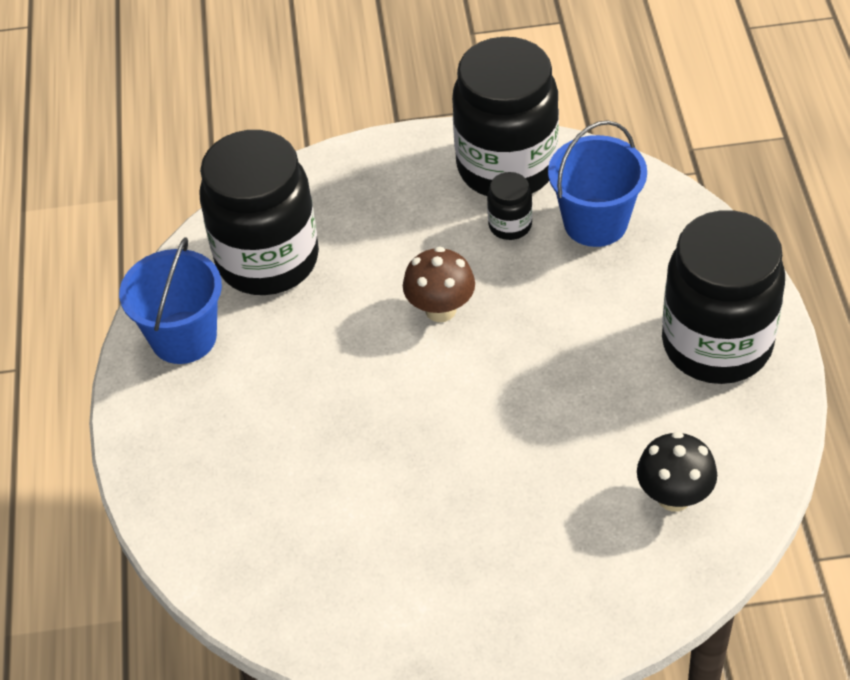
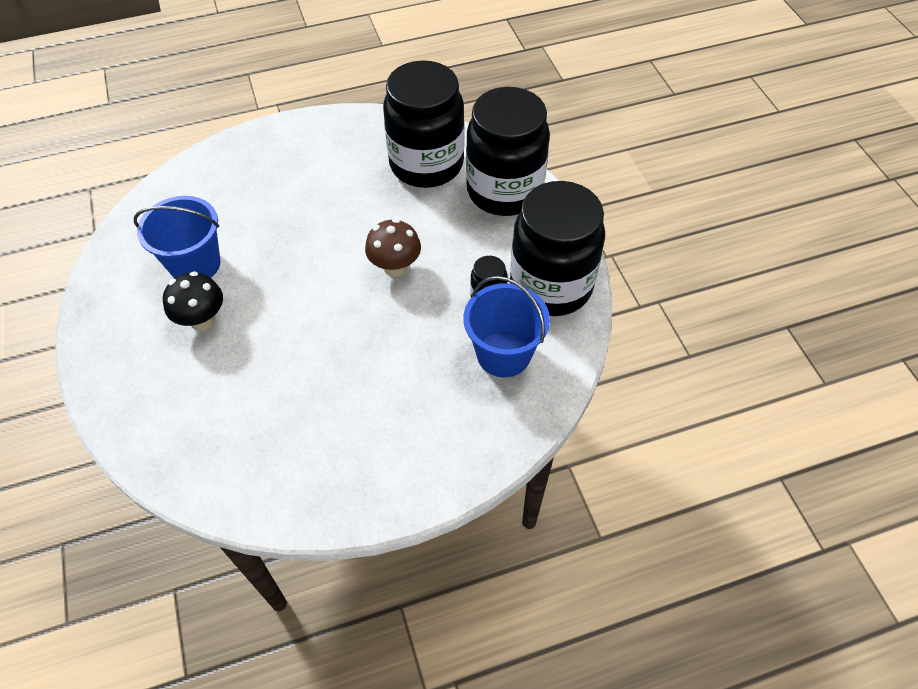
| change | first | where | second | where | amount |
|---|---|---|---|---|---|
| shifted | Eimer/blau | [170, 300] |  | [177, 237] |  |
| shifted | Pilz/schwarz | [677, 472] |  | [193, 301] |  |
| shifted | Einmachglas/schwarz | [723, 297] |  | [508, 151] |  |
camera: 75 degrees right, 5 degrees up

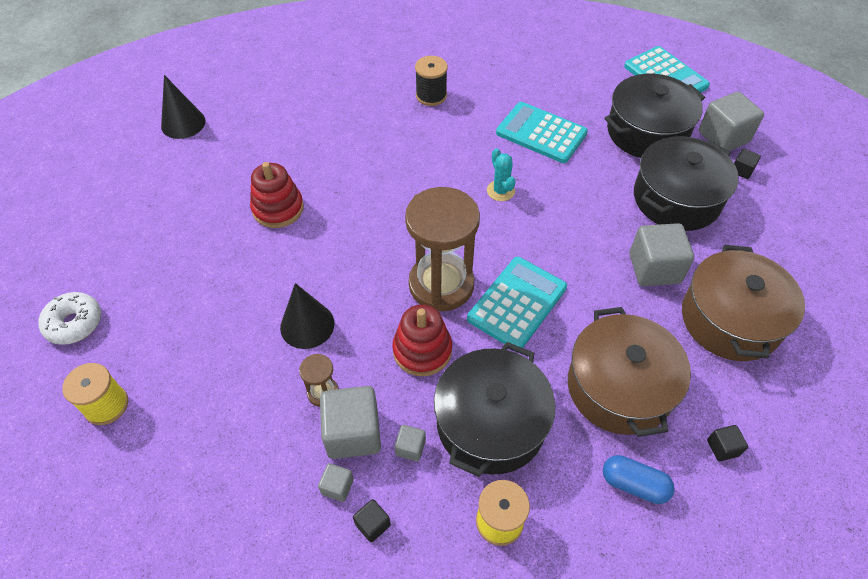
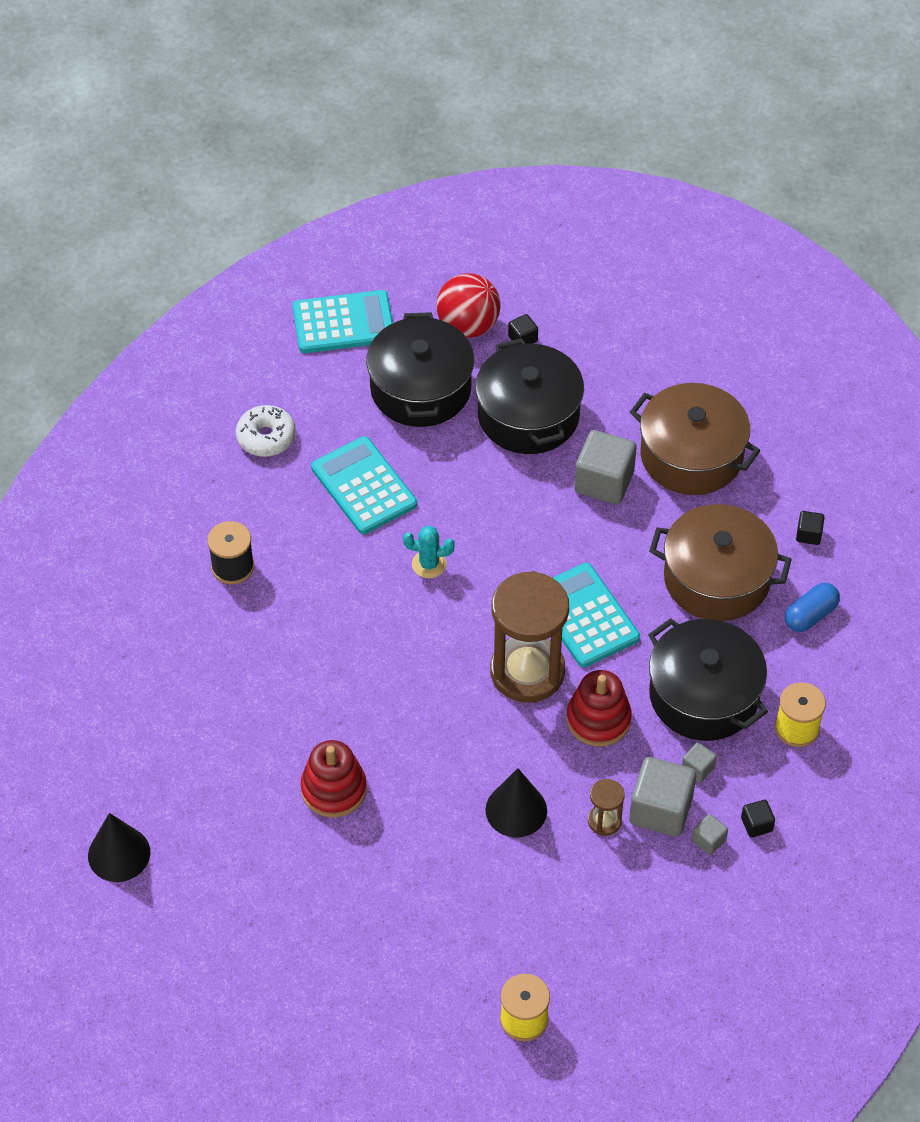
| change | first | where | second | where | amount |
|---|---|---|---|---|---|
| shifted | Donut/weiß | [69, 318] |  | [266, 431] |  |
| rotated | Taschenrechner/türkis | [542, 132] |  | [364, 485] | 90 degrees clockwise |
| swapped | Kubus/grau | [731, 121] | Ball/rot | [468, 305] |  |
camera: 65 degrees left, 0 degrees up

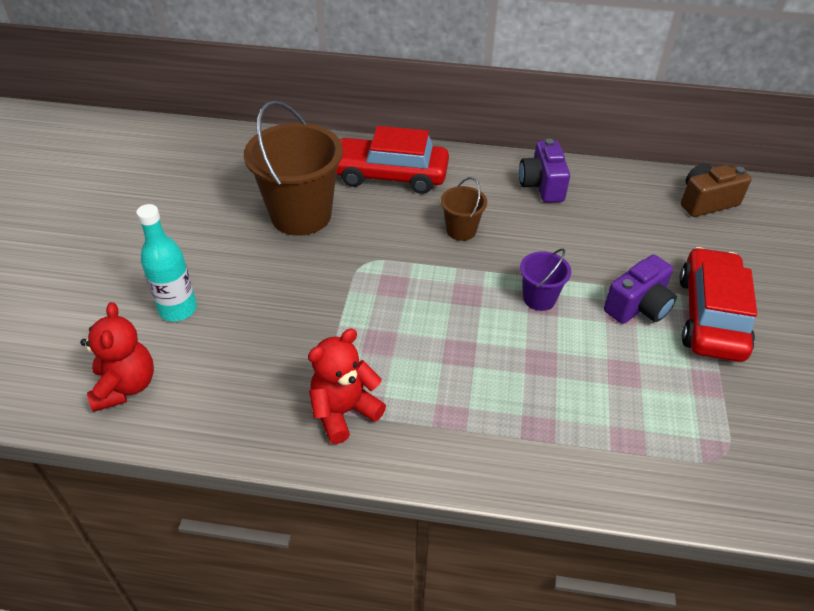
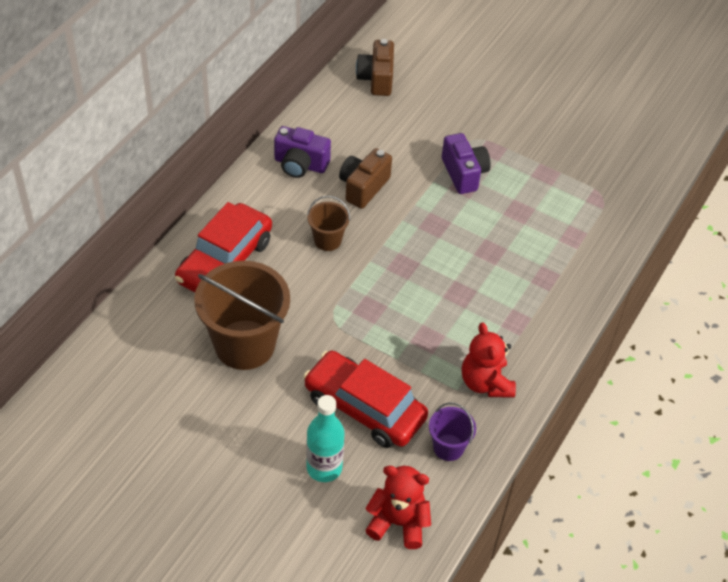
| change | first | where | second | where | amount |
|---|---|---|---|---|---|
| shifted | Auto/rot | [718, 304] |  | [365, 399] |  |
| new |  |  | Kamera/braun | [365, 178] |  |
| shifted | Eimer/lila | [545, 279] |  | [452, 431] |  |
camera: 70 degrees left, 5 degrees up

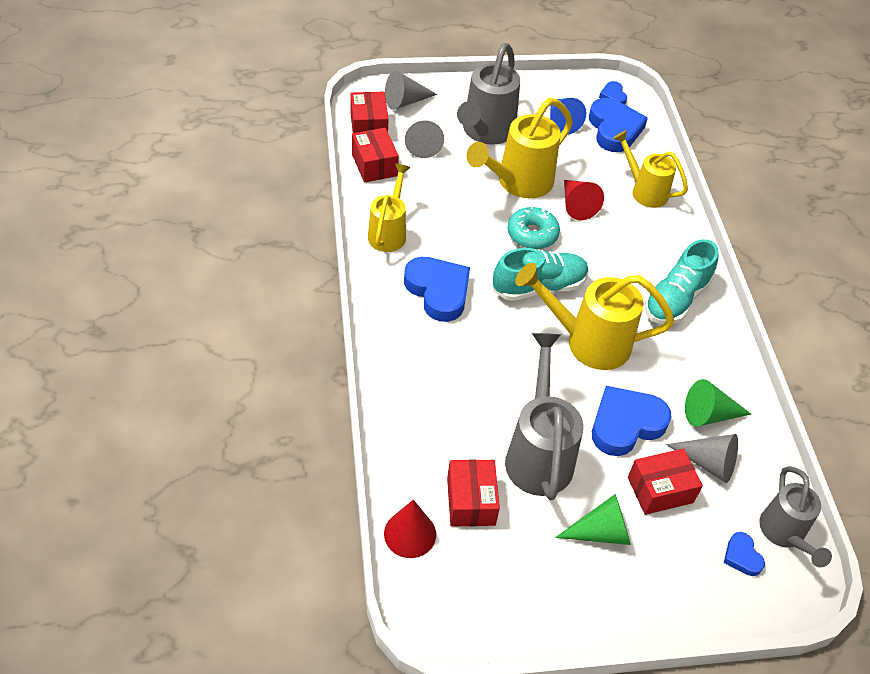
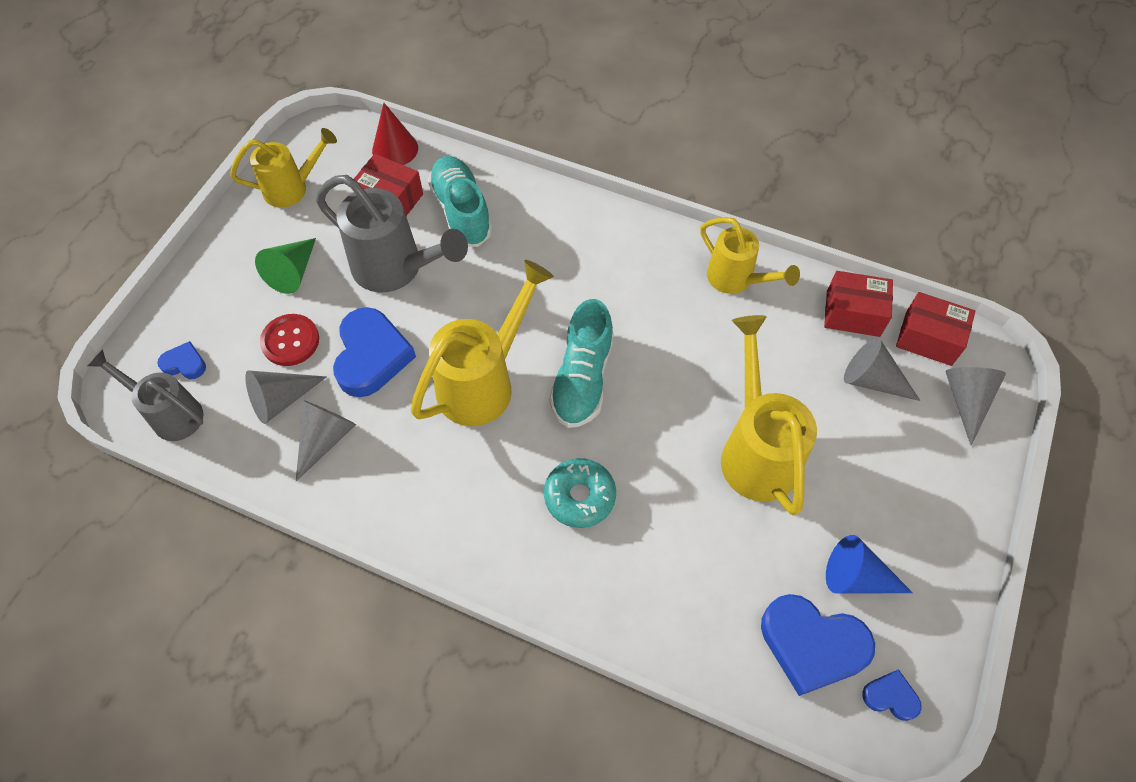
| change | first | where | second | where | amount |
|---|---|---|---|---|---|
| shifted | Gießkanne/gelb | [650, 169] |  | [283, 168] |  |
| swapped | Schachtel/rot | [665, 481] | Knopf/rot | [289, 340] |  |
| repainted | Kegel/grün | [718, 403] | Kegel/grau | [326, 441] |  |
| shifted | Schuh/türkis | [682, 281] |  | [460, 201] |  |
| shifted | Donut/türkis | [533, 227] |  | [580, 493] |  |
| gone | Herz/blau | [437, 289] |  |  |  |
| gone | Gießkanne/grau | [488, 94] |  |  |  |
| gone | Kegel/rot | [584, 200] |  |  |  |
camera: 125 degrees right, 10 degrees up

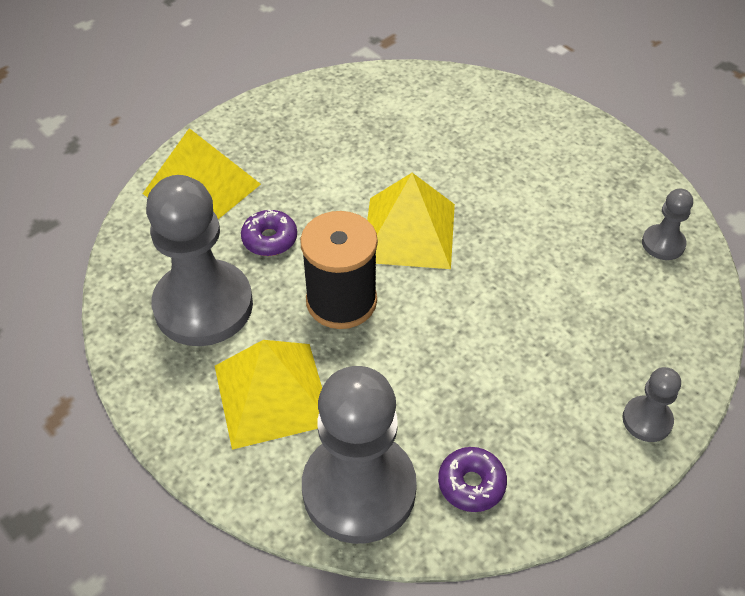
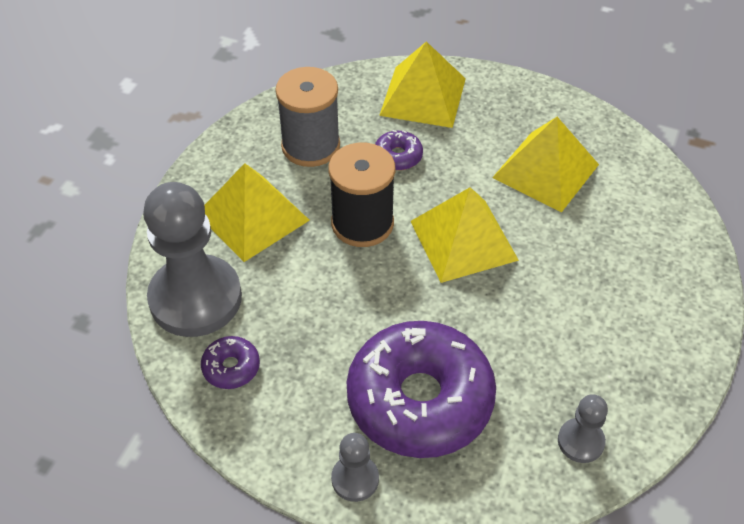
| change | first | where | second | where | amount |
|---|---|---|---|---|---|
| swapped | Bauer/grau | [199, 260] | Garnrolle/grau | [307, 117] |  |
| new |  |  | Donut/lila | [421, 389] |  |
| new |  |  | Pyramide/gelb | [545, 165] |  |
camera: 65 degrees right, 0 degrees up

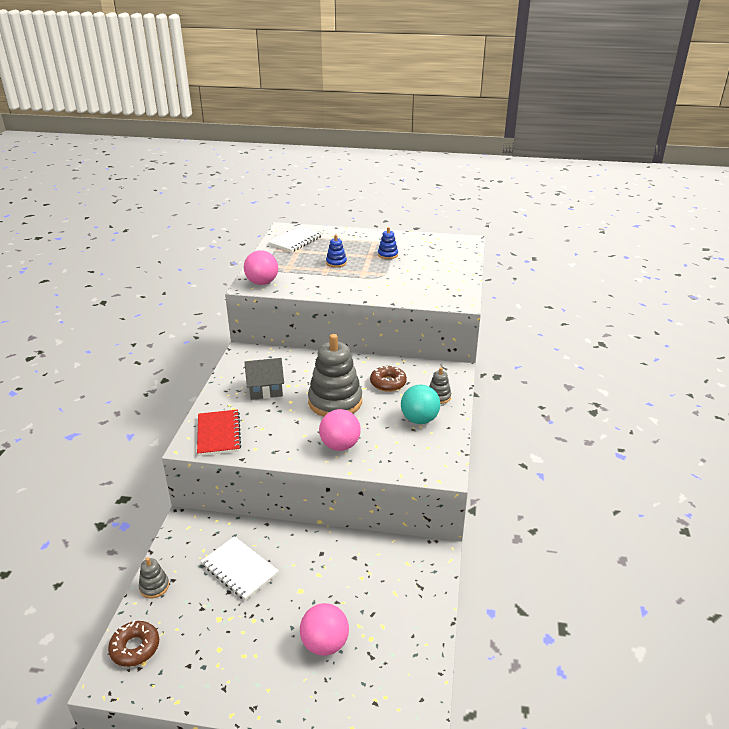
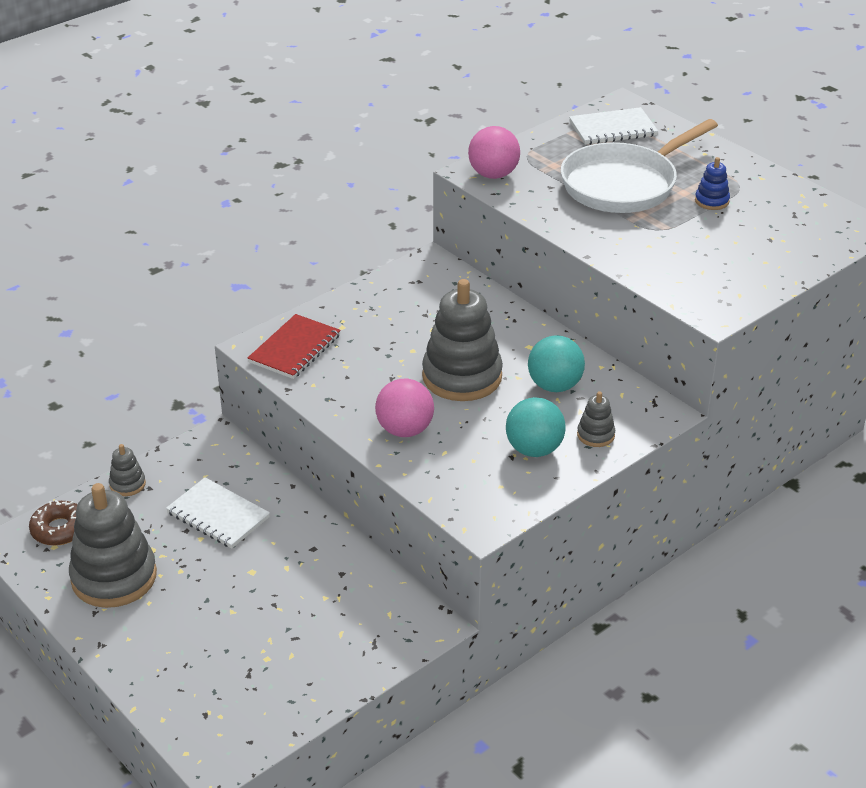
| change | first | where | second | where | amount |
|---|---|---|---|---|---|
| new |  |  | Stapelspielzeug/grau | [113, 545] |  |
| rotated | Notizbuch/weiß | [240, 568] |  | [218, 513] | 45 degrees counterclockwise |
| swapped | Donut/braun | [388, 379] | Ball/türkis | [556, 363] |  |
| swapped | Stapelspielzeug/blau | [336, 251] | Pfanne/weiß | [639, 166] |  |
| gone | Haus/grau | [264, 379] |  |  |  |
| gone | Ball/rosa | [324, 629] |  |  |  |
camera: 40 degrees right, 5 degrees up

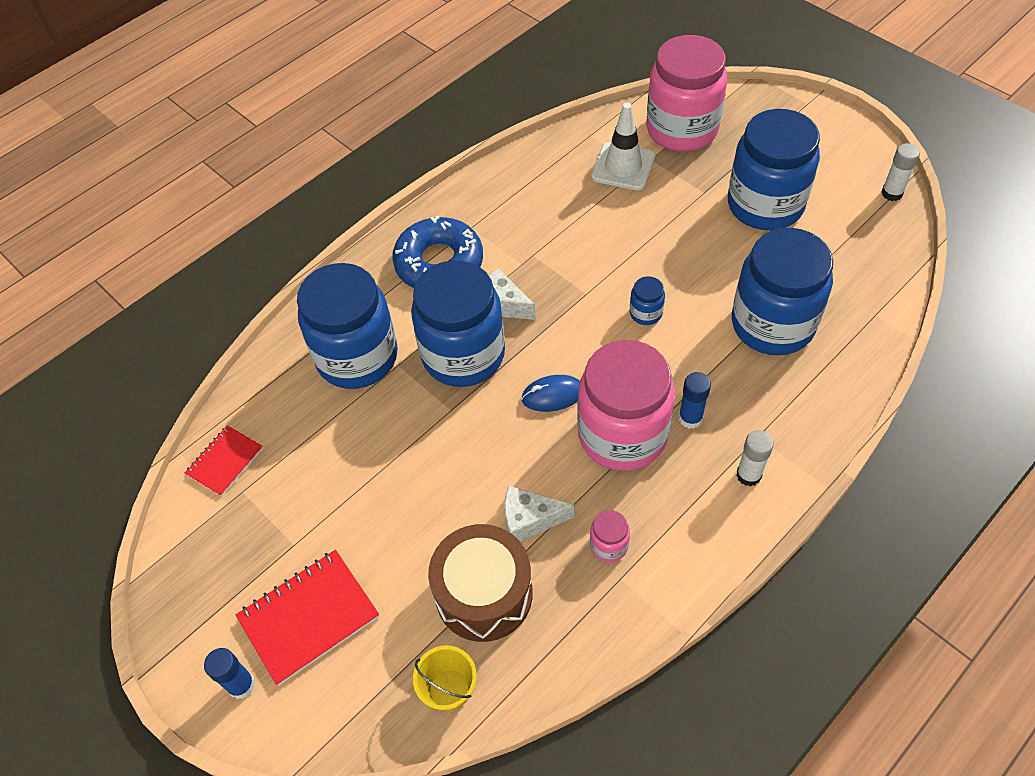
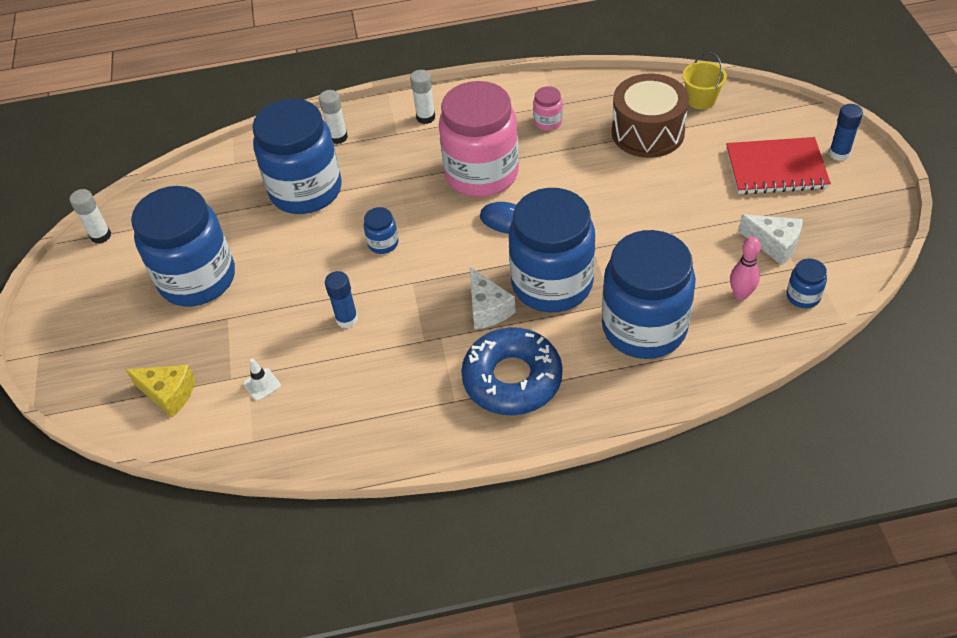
| change | first | where | second | where | amount |
|---|---|---|---|---|---|
| swapped | Einmachglas/rosa | [686, 93] | Käse/gelb | [160, 391] |  |
| scaled | Leitkegel/weiß | [623, 146] |  | [262, 379] | x0.47 |
| new |  |  | Klebestift/weiß | [333, 117] |  |
| shifted | Klebestift/blau | [695, 400] |  | [341, 299] |  |
| new |  |  | Bowlingkegel/rosa | [745, 268] |  |
| shifted | Käse/weiß | [539, 513] |  | [770, 239] |  |
| swapped | Notizbuch/rot | [224, 461] | Einmachglas/blau | [806, 283] |  |
camera: 145 degrees left, 5 degrees down

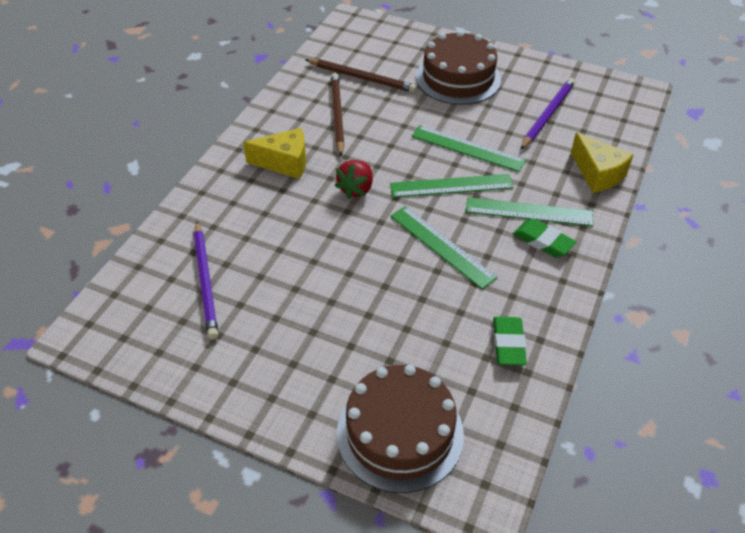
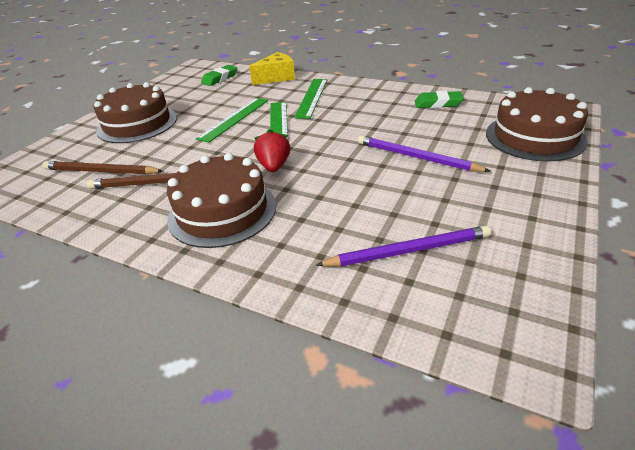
| change | first | where | second | where | amount |
|---|---|---|---|---|---|
| rotated | Bleistift/braun | [361, 76] |  | [103, 168] | 105 degrees counterclockwise |
| swapped | Käse/gelb | [274, 153] | Kuchen/braun | [221, 200] |  |
| shifted | Radiergummi/grün | [544, 238] |  | [219, 75] |  |
| rotated | Erdbeere/rot | [353, 179] |  | [272, 150] | 120 degrees counterclockwise |
| shifted | Bleistift/lila | [547, 114] |  | [424, 153] |  |
| gone | Lineal/grün | [444, 247] |  |  |  |
camera: 85 degrees left, 10 degrees down

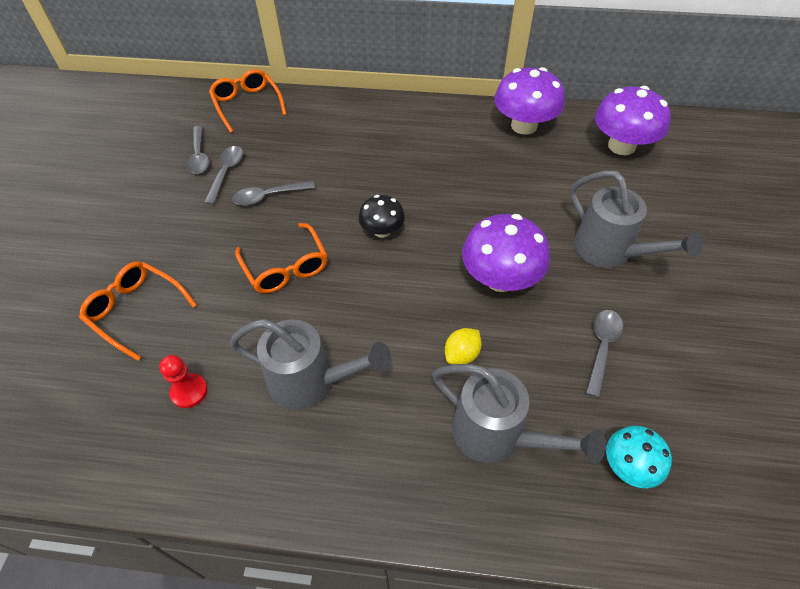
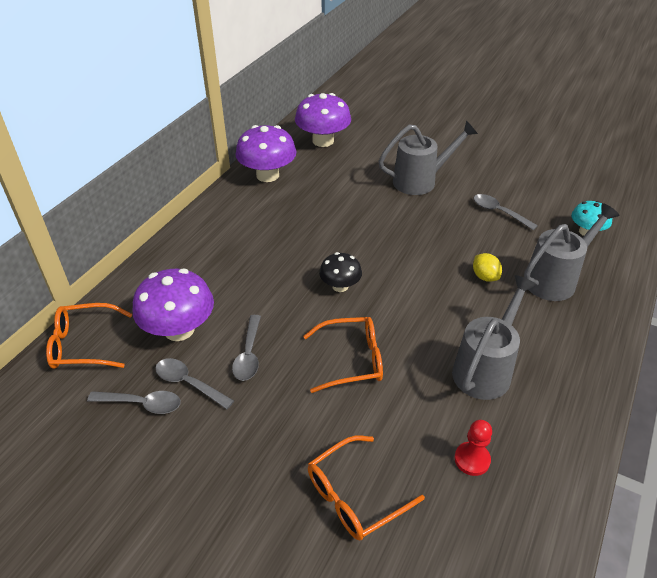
| change | first | where | second | where | amount |
|---|---|---|---|---|---|
| shifted | Pilz/lila | [506, 253] |  | [173, 305] |  |
camera: 70 degrees left, 10 degrees down

